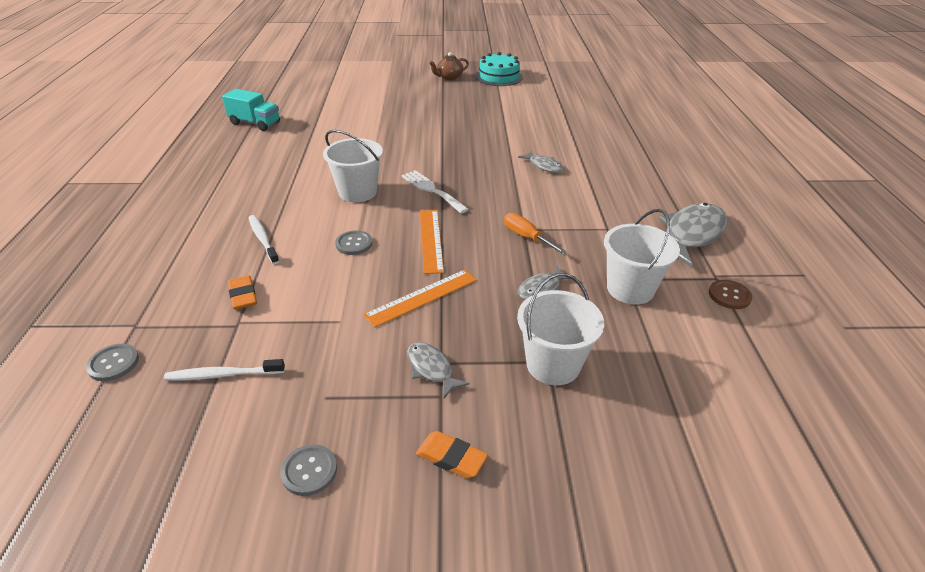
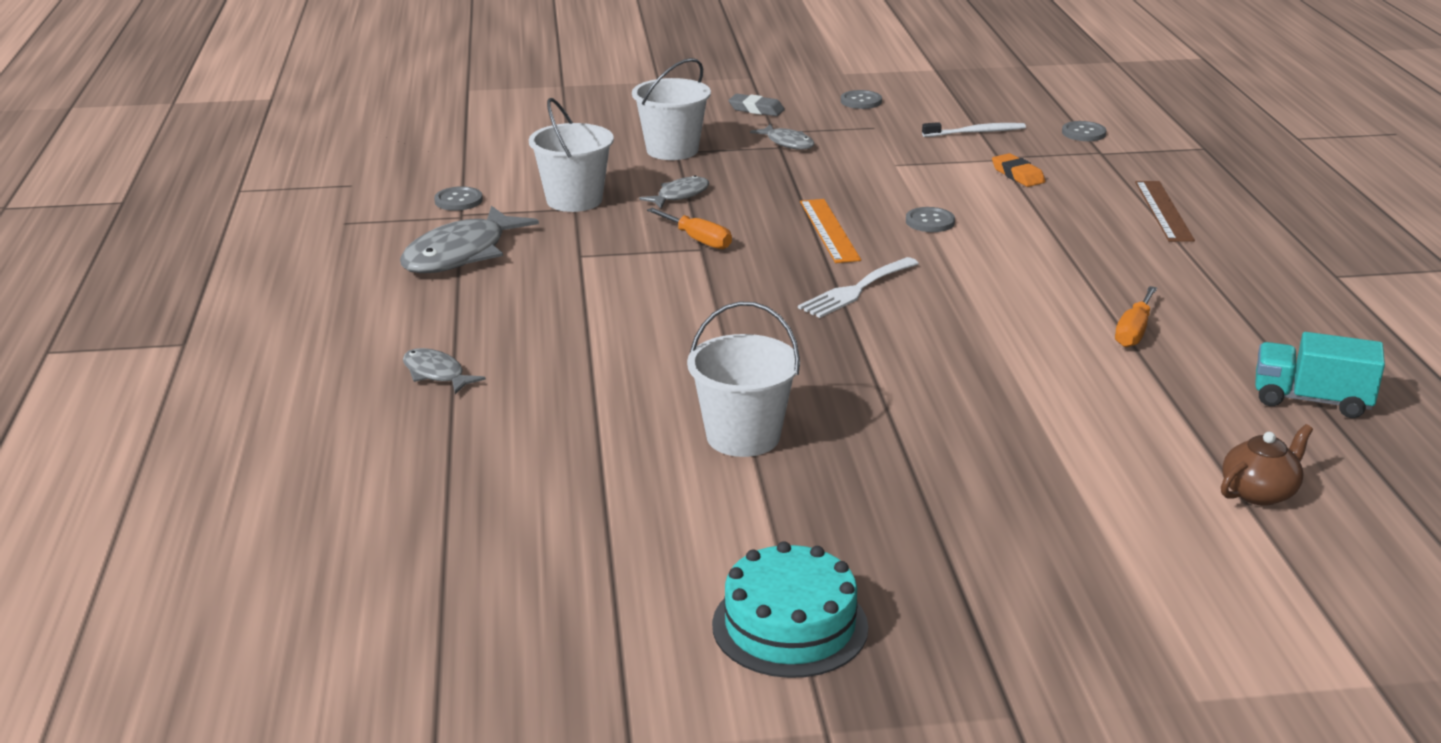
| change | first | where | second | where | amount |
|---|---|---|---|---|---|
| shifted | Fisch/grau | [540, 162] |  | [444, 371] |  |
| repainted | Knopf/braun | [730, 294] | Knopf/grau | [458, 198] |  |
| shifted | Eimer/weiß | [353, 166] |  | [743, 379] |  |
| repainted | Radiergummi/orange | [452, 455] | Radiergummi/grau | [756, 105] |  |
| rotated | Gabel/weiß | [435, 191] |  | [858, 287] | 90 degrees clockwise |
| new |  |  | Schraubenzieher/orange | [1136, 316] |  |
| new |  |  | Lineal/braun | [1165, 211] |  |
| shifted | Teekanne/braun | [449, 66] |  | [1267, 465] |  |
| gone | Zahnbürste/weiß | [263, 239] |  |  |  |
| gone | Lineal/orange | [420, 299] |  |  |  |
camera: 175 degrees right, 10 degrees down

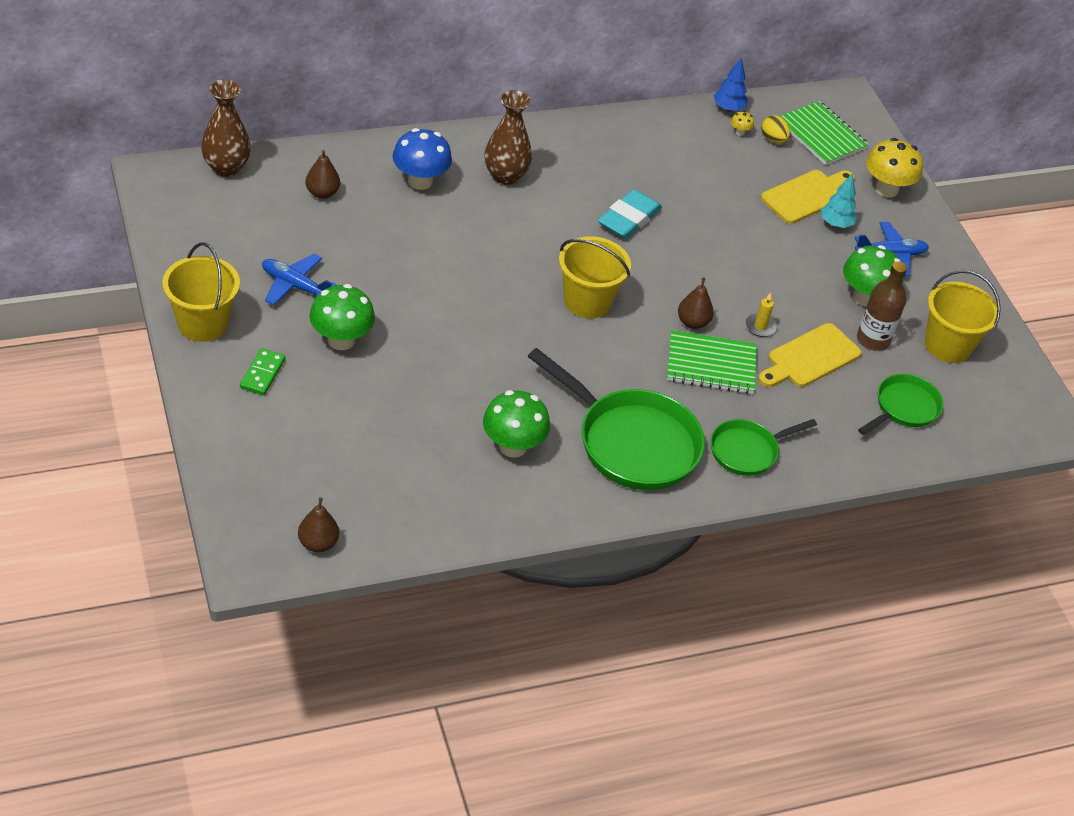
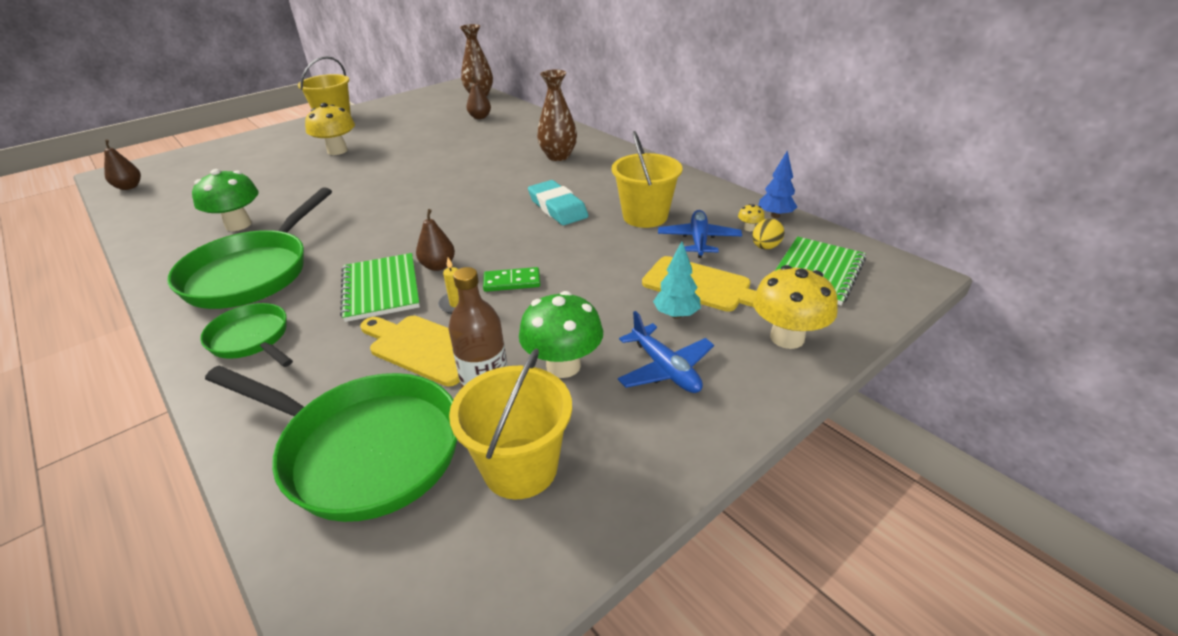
| change | first | where | second | where | amount |
|---|---|---|---|---|---|
| scaled | Pfanne/grün | [900, 404] |  | [331, 443] | x1.78 |
| repainted | Pilz/grün | [342, 317] | Pilz/gelb | [330, 129] |  |
| shifted | Dominostein/grün | [262, 371] |  | [511, 279] |  |
| rotated | Radiergummi/türkis | [630, 214] |  | [558, 202] | 45 degrees clockwise |
| shifted | Eimer/gelb | [595, 277] |  | [647, 179] |  |
| shifted | Flugzeug/blau | [299, 280] |  | [700, 234] |  |
| gone | Pilz/blau | [422, 159] |  |  |  |
camera: 75 degrees right, 10 degrees down

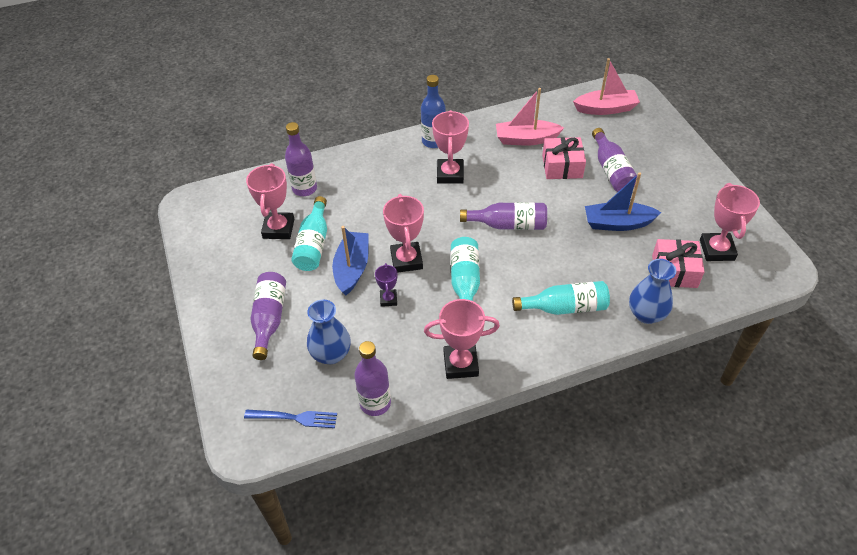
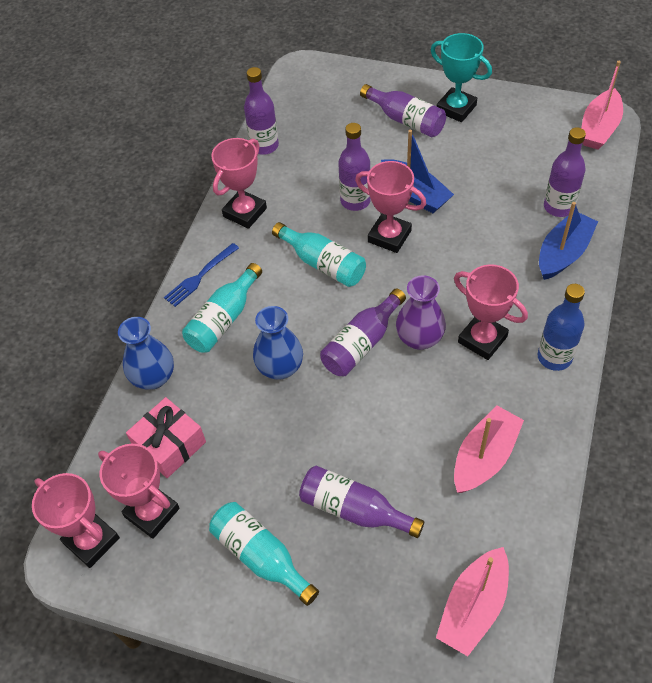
| change | first | where | second | where | amount |
|---|---|---|---|---|---|
| shifted | Pokal/rosa | [270, 201] |  | [76, 520] |  |
| shifted | Gabel/blau | [290, 418] |  | [201, 275] |  |
| shifted | Flasche/türkis | [309, 233] |  | [264, 554] |  |
| shifted | Vase/blau | [329, 331] |  | [278, 343] |  |
| swapped | Pokal/lila | [386, 285] | Flasche/lila | [354, 167] |  |
| new |  |  | Vase/lila | [421, 312] |  |
| new |  |  | Pokal/türkis | [461, 77] |  |
| shifted | Boot/blau | [623, 201] |  | [568, 241] |  |
| new |  |  | Boot/rosa | [602, 105] |  |
| gone | Geschenk/rosa | [564, 158] |  |  |  |
camera: 130 degrees right, 5 degrees up

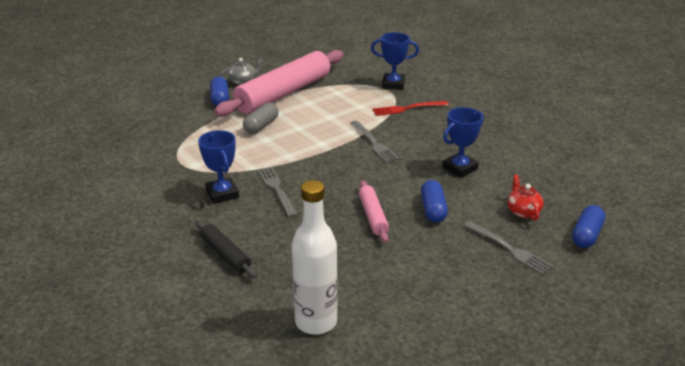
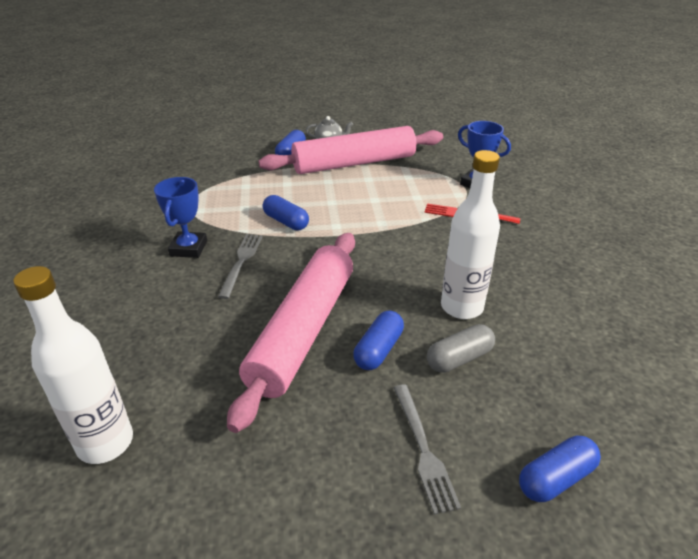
| change | first | where | second | where | amount |
|---|---|---|---|---|---|
| scaled | Nudelholz/rosa | [374, 211] |  | [291, 333] | x2.18 |
| new |  |  | Kapsel/blau | [286, 212] |  |
| shifted | Kapsel/grau | [261, 118] |  | [461, 348] |  |
| swapped | Pokal/blau | [463, 142] | Flasche/weiß | [470, 234] |  |
| gone | Nudelholz/schwarz | [226, 249] |  |  |  |
| gone | Gabel/grau | [375, 142] |  |  |  |
| gone | Teekanne/rot | [526, 197] |  |  |  |
camera: 30 degrees right, 5 degrees up

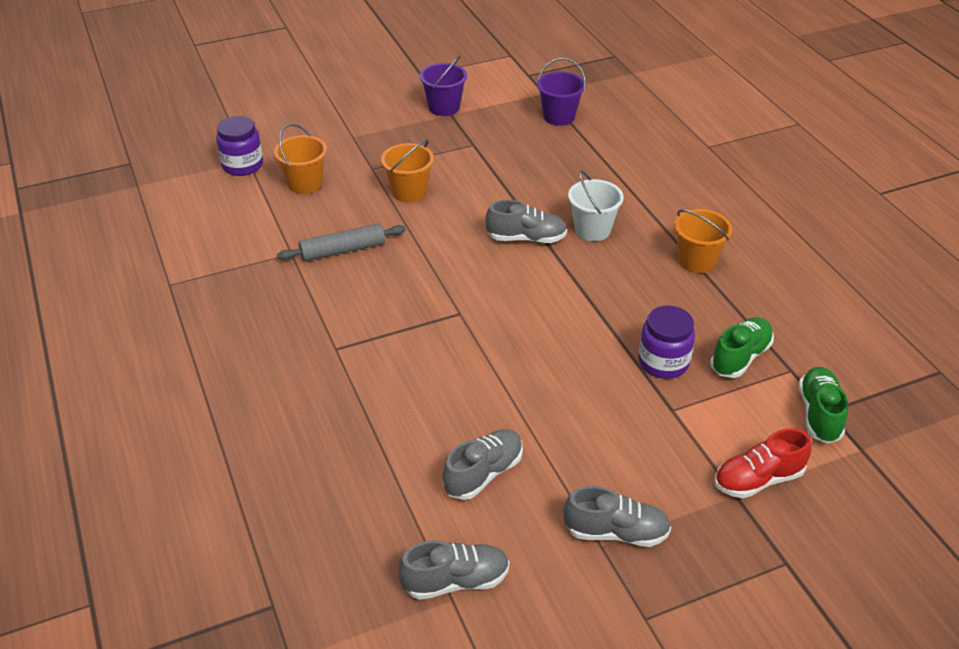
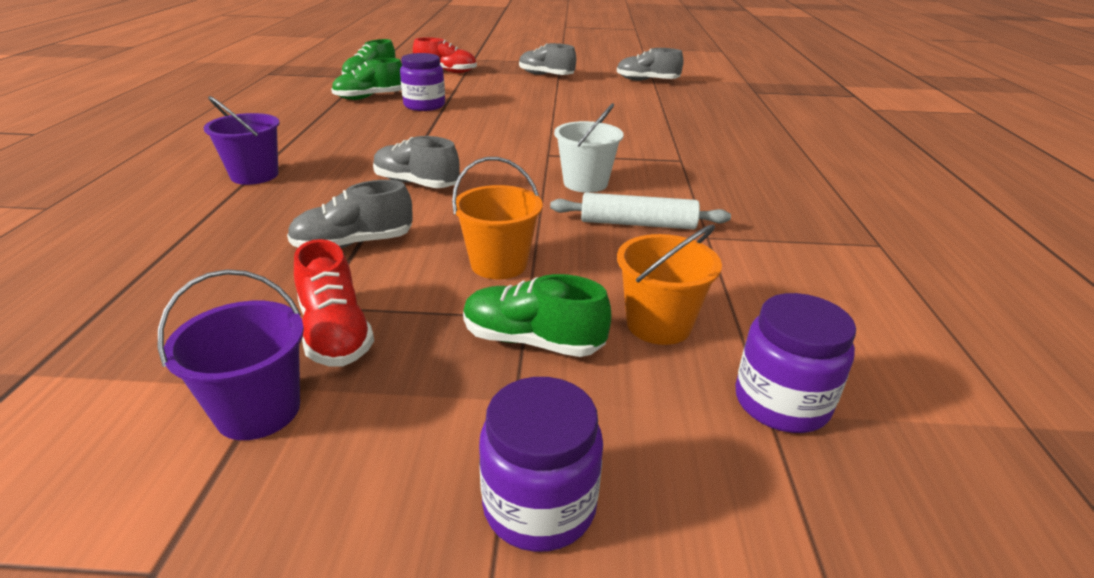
| change | first | where | second | where | amount |
|---|---|---|---|---|---|
| shifted | Eimer/lila | [561, 92] |  | [242, 140] |  |
| shifted | Schuh/grau | [483, 464] |  | [349, 214] |  |
| new |  |  | Schuh/rot | [334, 303] |  |
| new |  |  | Schuh/grün | [537, 315] |  |
| new |  |  | Einmachglas/lila | [541, 464] |  |
| repainted | Nudelholz/grau | [341, 242] | Nudelholz/weiß | [640, 211] |  |
| shifted | Eimer/weiß | [596, 206] |  | [589, 148] |  |
| gone | Eimer/orange | [703, 241] |  |  |  |
camera: 155 degrees left, 10 degrees down

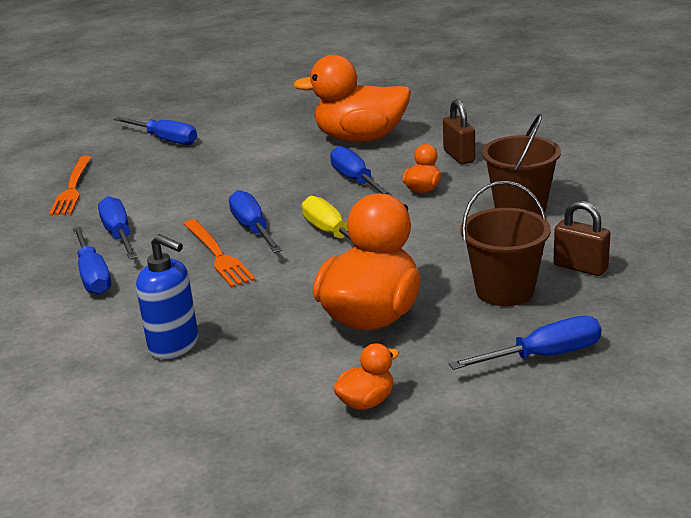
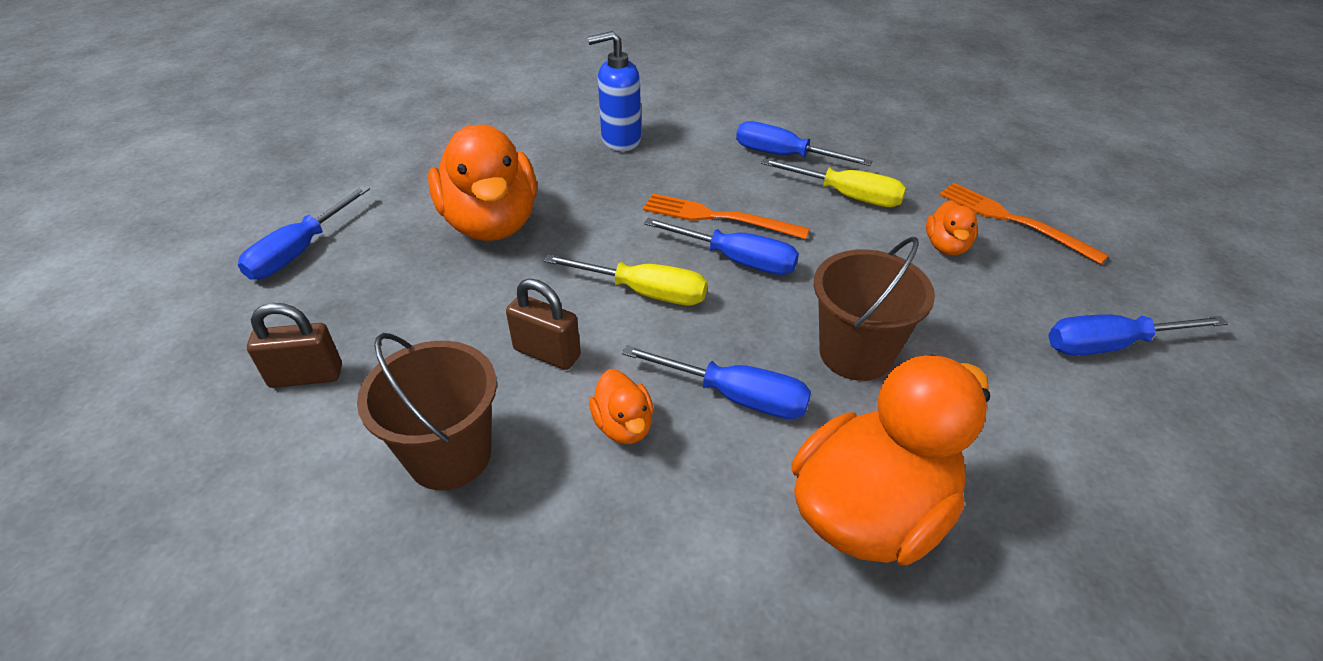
| change | first | where | second | where | amount |
|---|---|---|---|---|---|
| shifted | Vorhängeschloss/braun | [459, 131] |  | [543, 324] |  |
| repainted | Schraubenzieher/blau | [117, 227] | Schraubenzieher/gelb | [833, 182] |  |
| shifted | Eimer/braun | [505, 243] |  | [874, 309] |  |
| shifted | Ente/orange | [366, 376] |  | [951, 228] |  |
camera: 135 degrees right, 15 degrees up

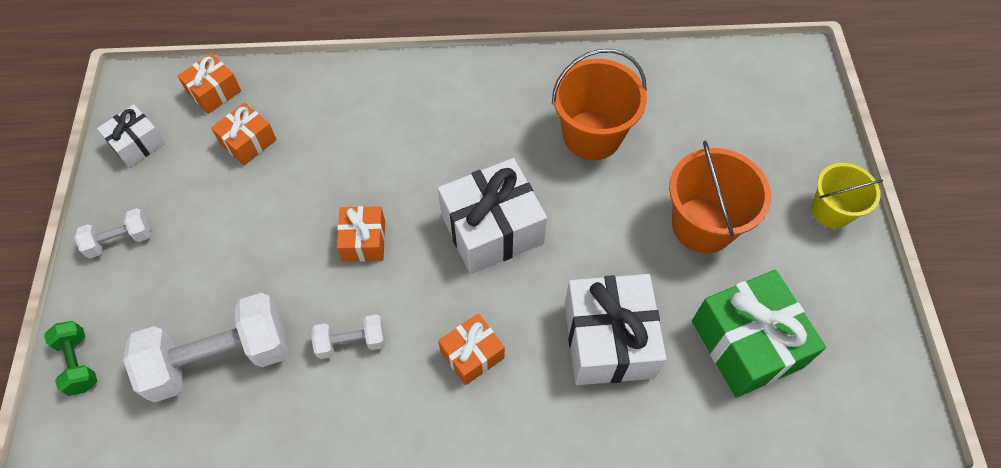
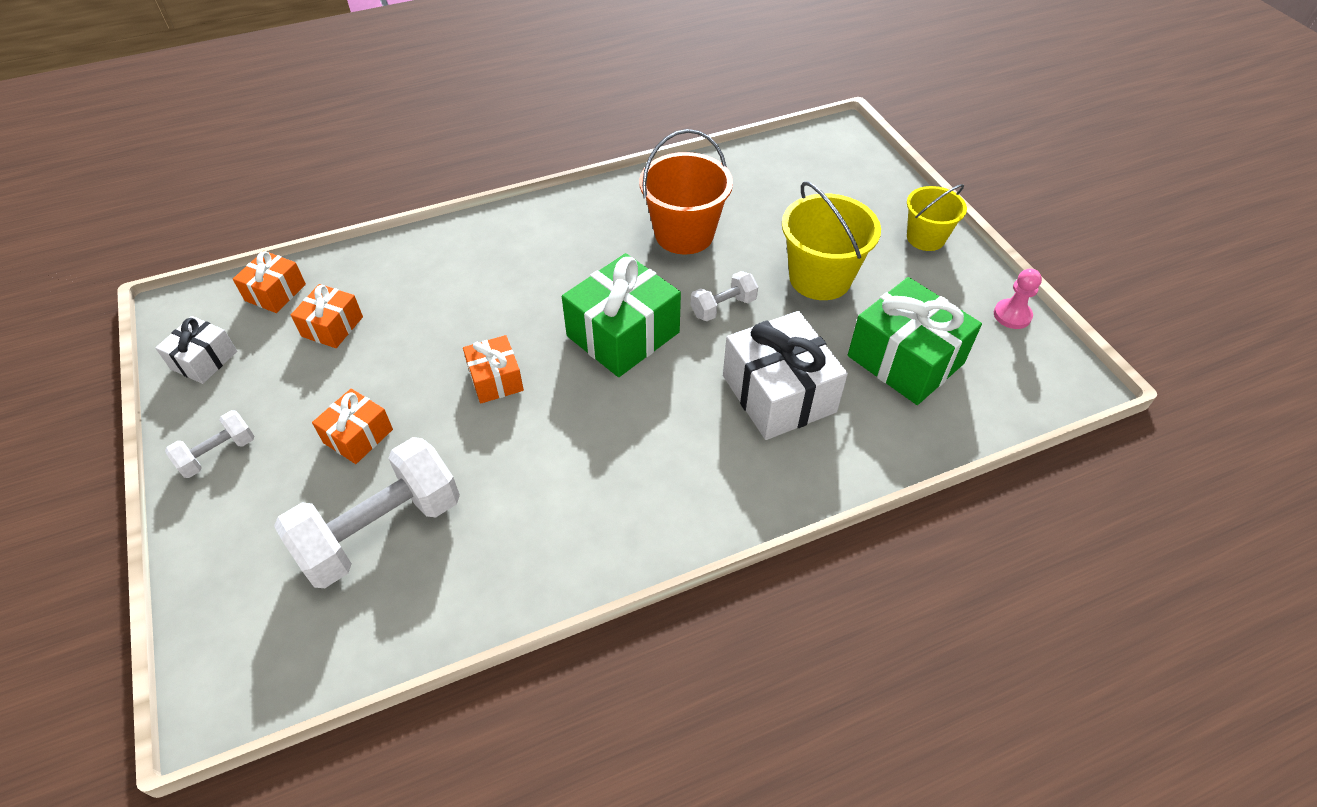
| change | first | where | second | where | amount |
|---|---|---|---|---|---|
| shifted | Geschenk/orange | [471, 349] |  | [352, 426] |  |
| repainted | Geschenk/weiß | [492, 216] | Geschenk/grün | [621, 315] |  |
| shifted | Hantel/weiß | [348, 336] |  | [724, 296] |  |
| repainted | Eimer/orange | [720, 196] | Eimer/gelb | [831, 240] |  |
| new |  |  | Bauer/rosa | [1018, 299] |  |
| gone | Hantel/grün | [70, 358] |  |  |  |
camera: 20 degrees left, 10 degrees down

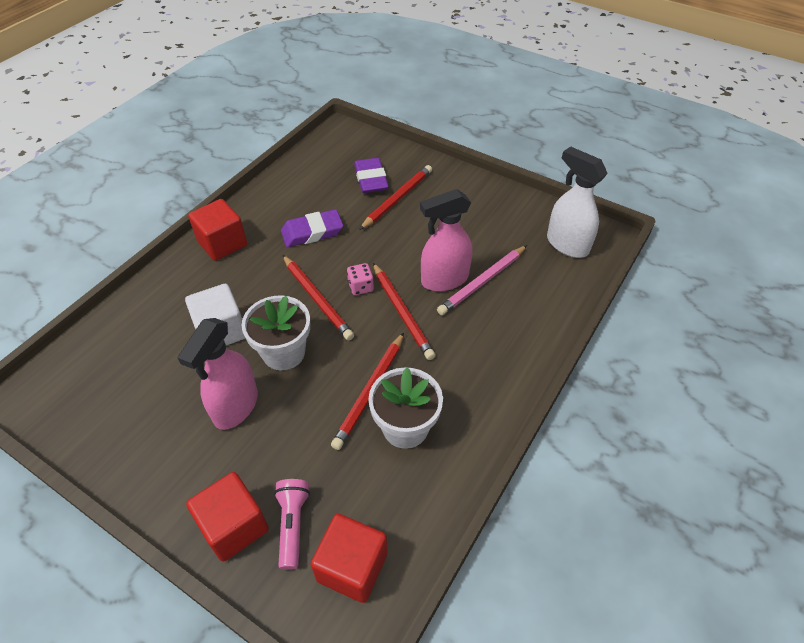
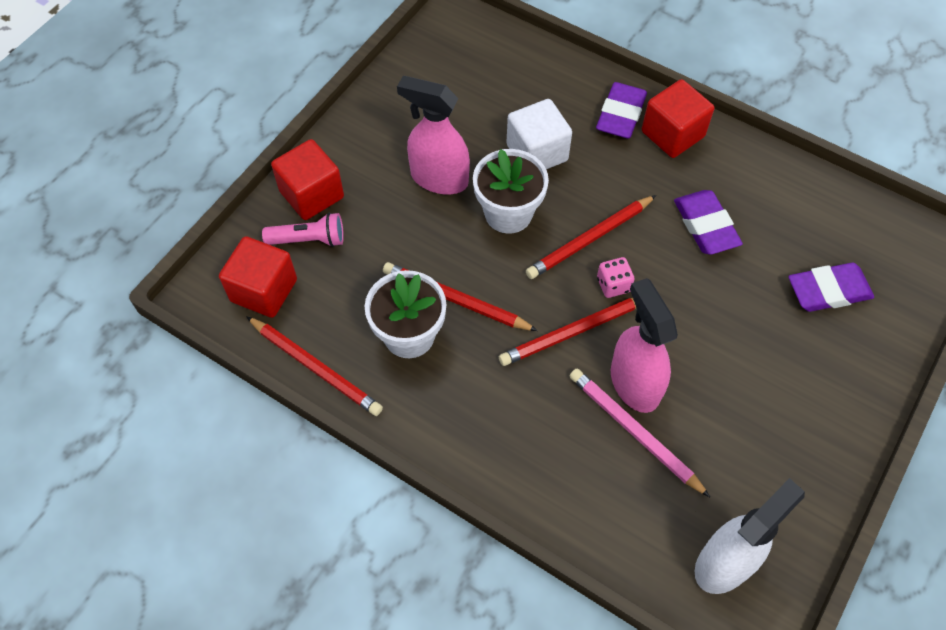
| change | first | where | second | where | amount |
|---|---|---|---|---|---|
| shifted | Bleistift/rot | [395, 197] |  | [314, 366] |  |
| new |  |  | Radiergummi/lila | [621, 110] |  |
camera: 90 degrees right, 10 degrees up

